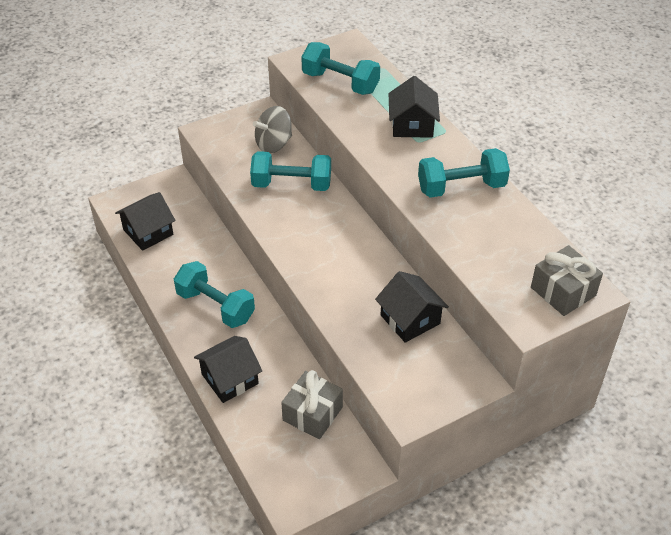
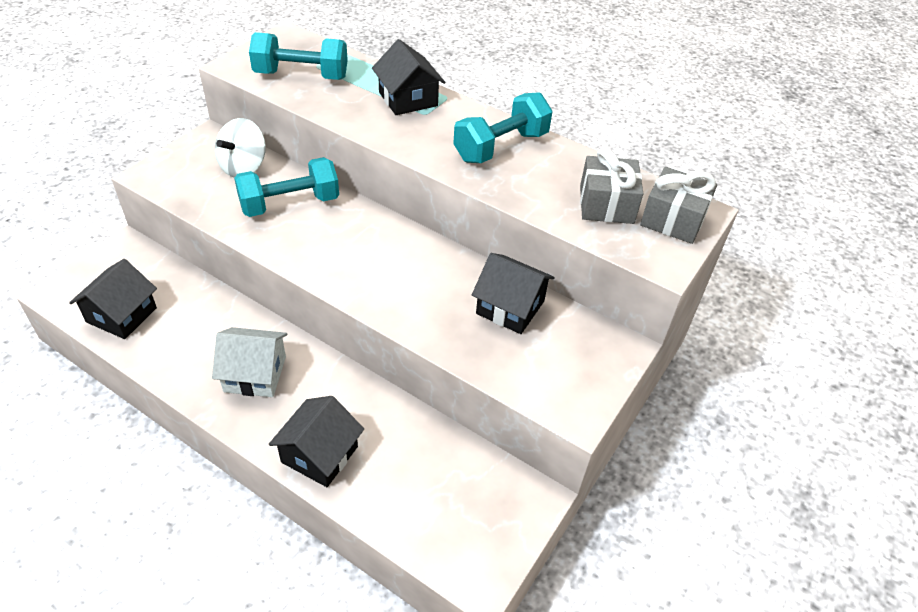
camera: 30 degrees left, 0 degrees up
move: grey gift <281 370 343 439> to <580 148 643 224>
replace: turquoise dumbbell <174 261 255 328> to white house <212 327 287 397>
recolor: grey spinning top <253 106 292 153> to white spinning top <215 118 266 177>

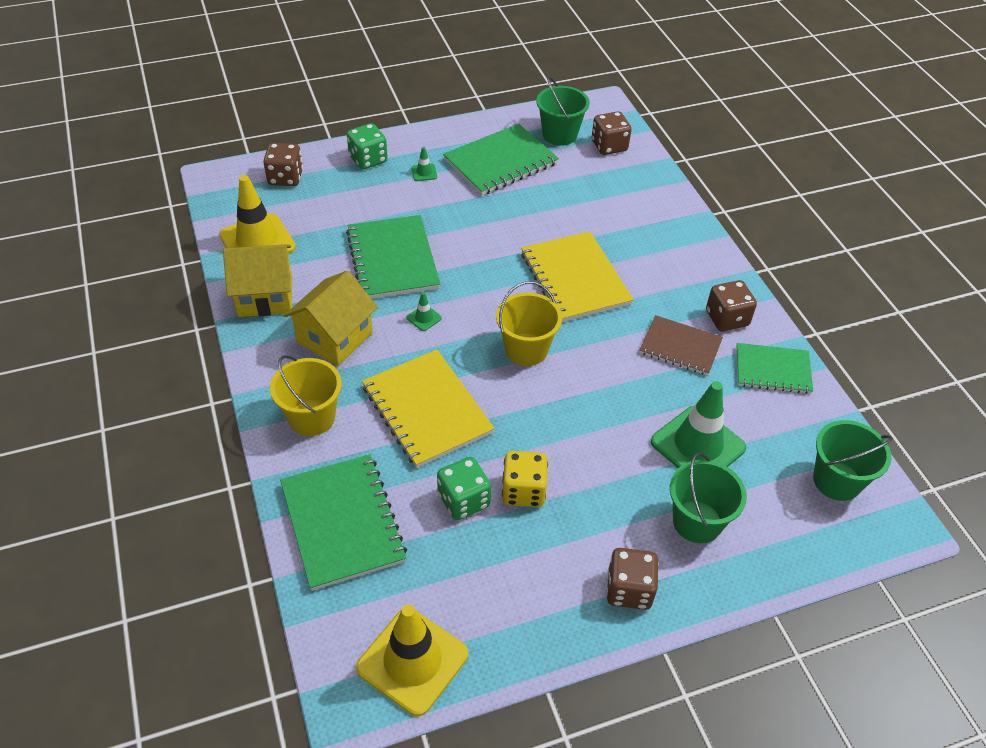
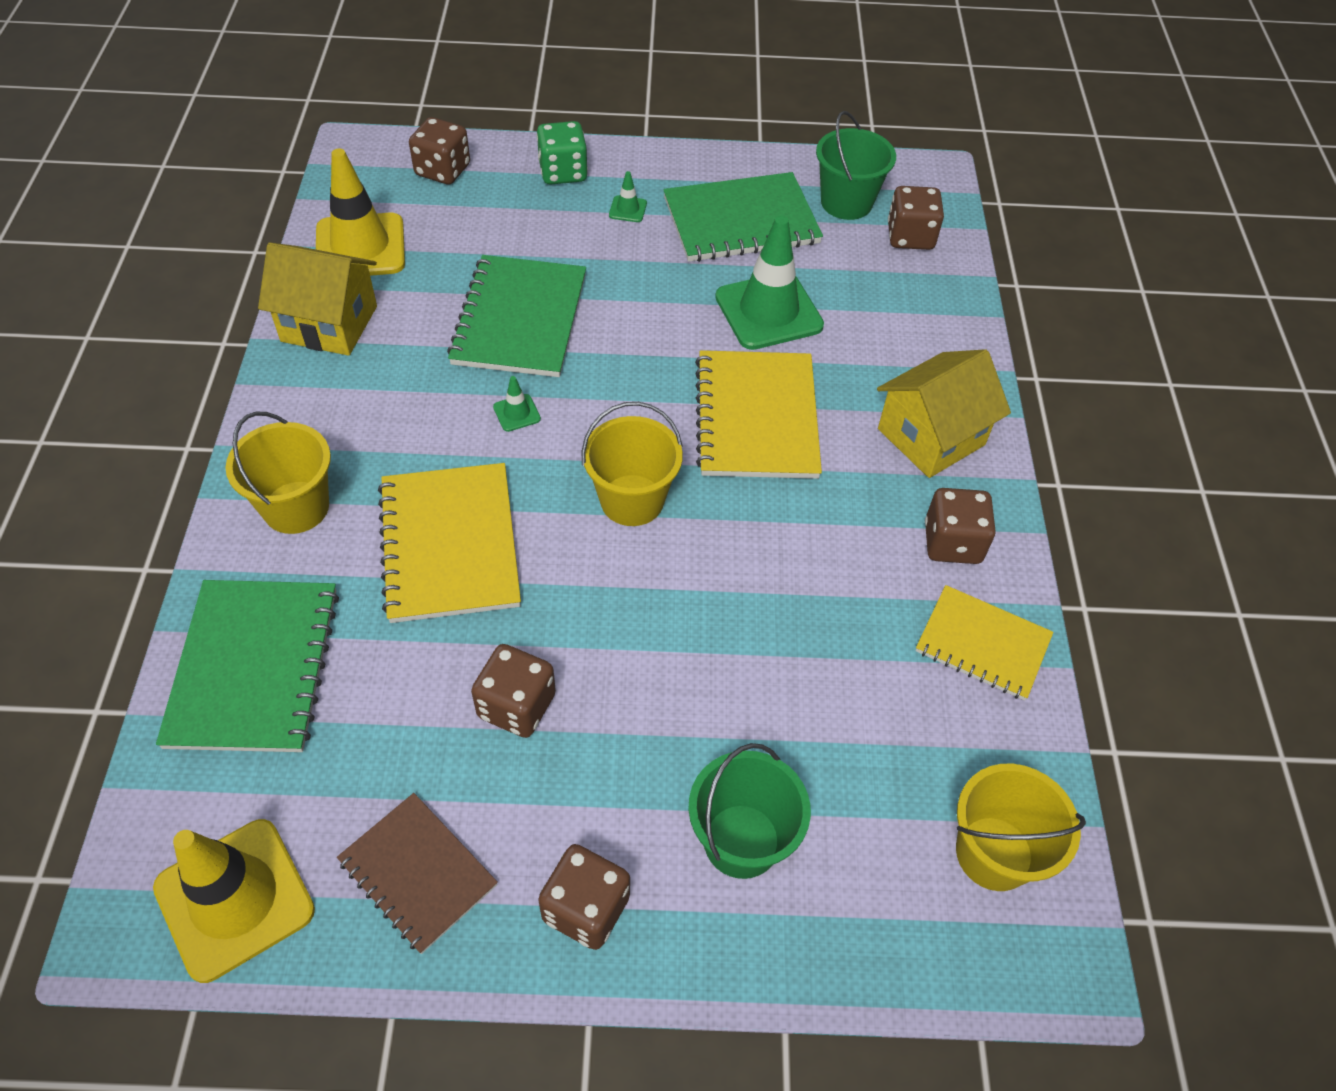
camera: 20 degrees right, 5 degrees up
delete: green dice <437 457 491 520>
move: yellow house <284 270 378 366> to <877 349 1011 478>; brown notebook <639 315 723 376> to <337 793 498 954>; green traffic cone <651 381 746 468> to <715 215 824 350>
recolor: green notebook <736 343 813 394> to yellow notebook <916 585 1053 701>; green bucket <813 420 893 501> to yellow bucket <956 764 1086 891>; yellow dice <502 451 548 507> to brown dice <471 644 556 738>

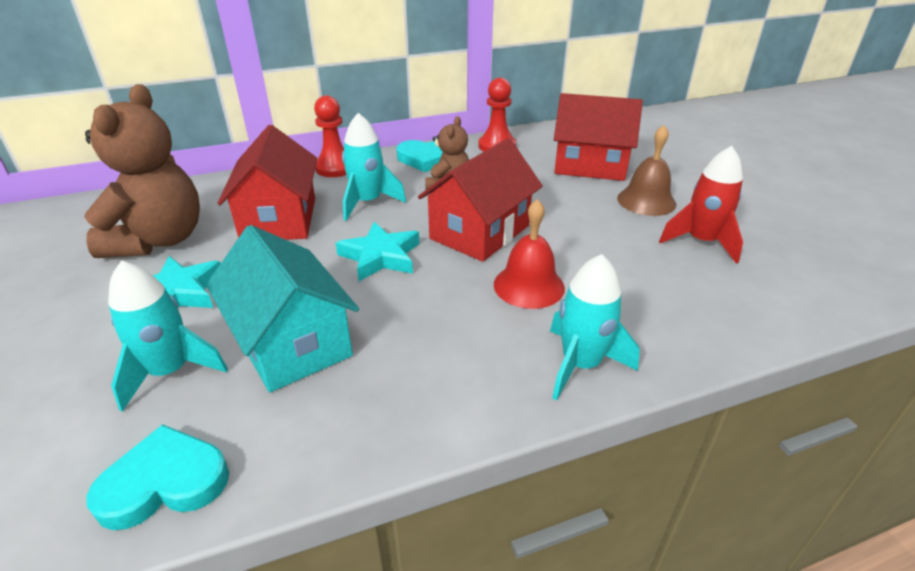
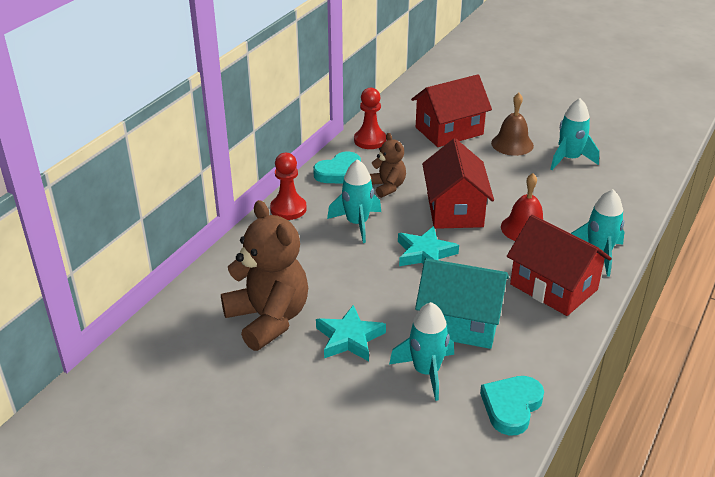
camera: 40 degrees left, 0 degrees up
move: red house <217 125 317 240> to <507 215 612 316>
recolor: red rocket <659 146 743 264> to turquoise rocket <551 98 599 170>

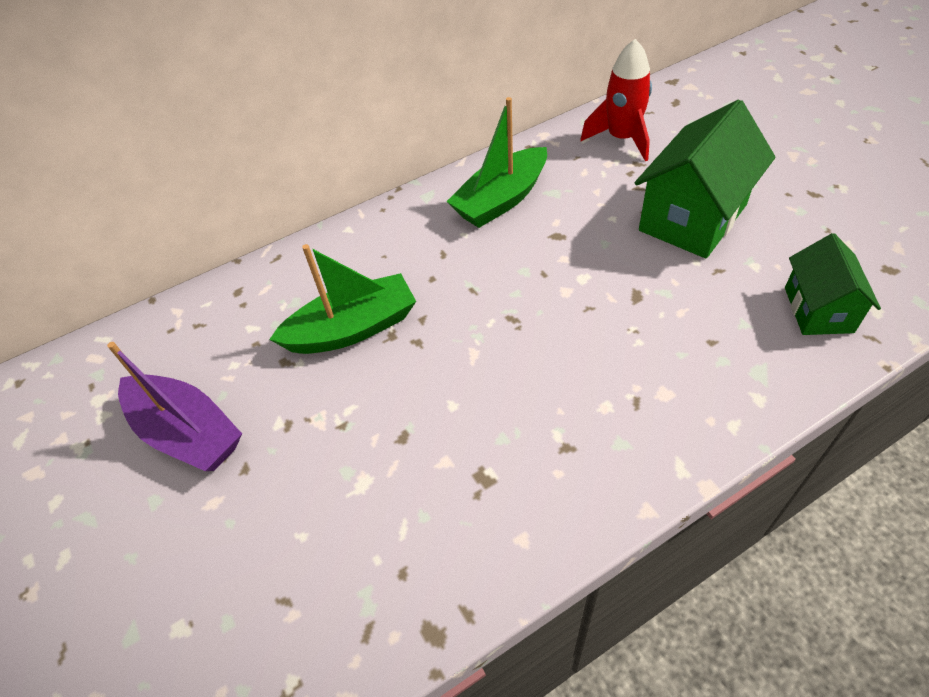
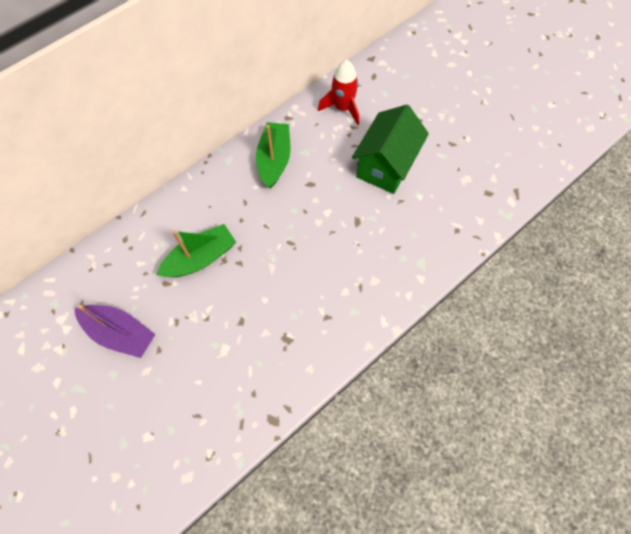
camera: 15 degrees left, 15 degrees up
delete: green house <785 233 881 335>
rotate: green boat <446 97 547 228> = <256 122 291 189> 150 degrees clockwise

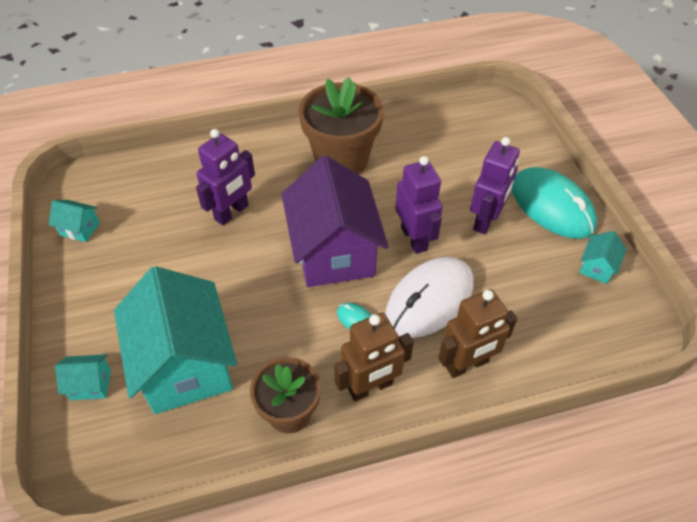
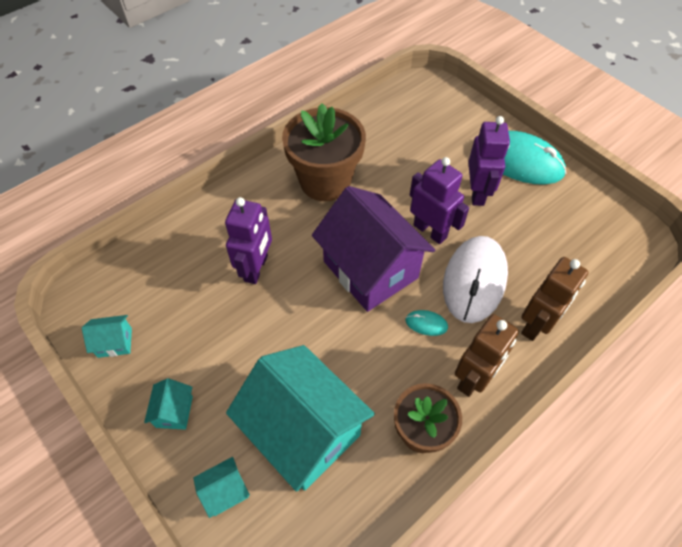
camera: 25 degrees left, 5 degrees up
move: turquoise house <579 231 627 284> to <144 378 193 430>

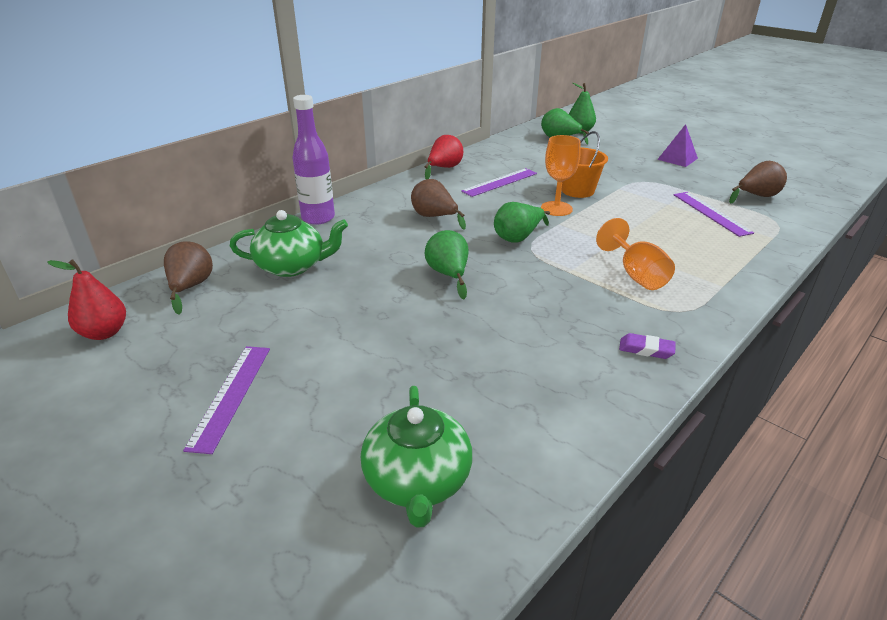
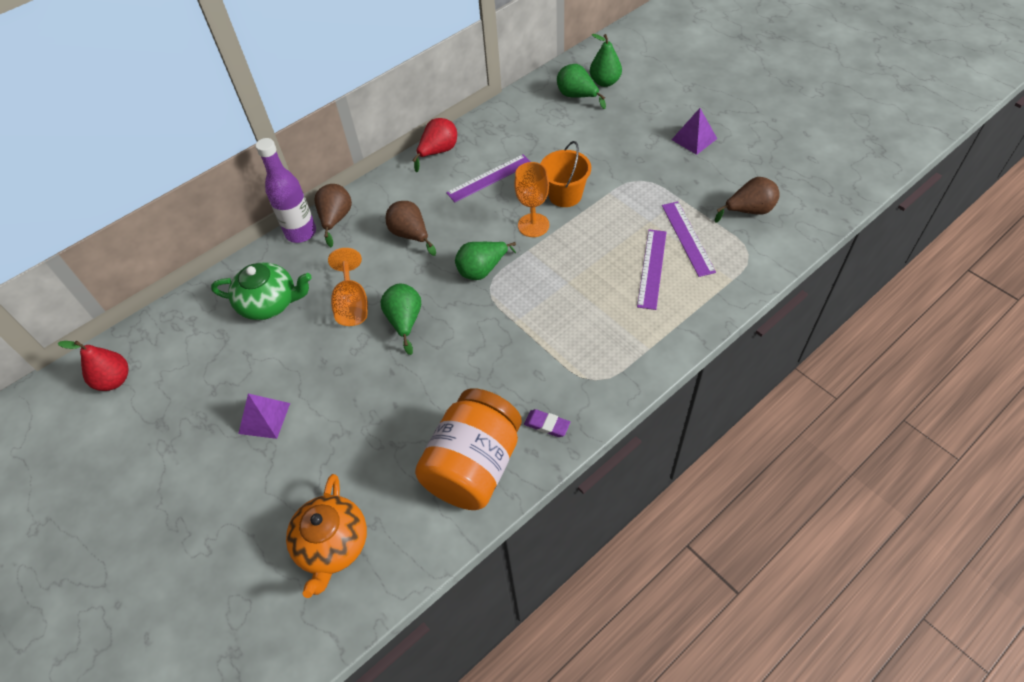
camera: 10 degrees right, 20 degrees up
insert: orange jar <415 388 522 510>; purple pyramid <238 394 290 439>
move: orange goblet <596 218 675 290> to <328 248 368 326>; brown pear <164 241 213 315> to <314 184 352 247>; purple ruler <183 346 270 454> to <637 230 666 310>
recolor: green teapot <361 386 472 528> to orange teapot <286 474 367 598>

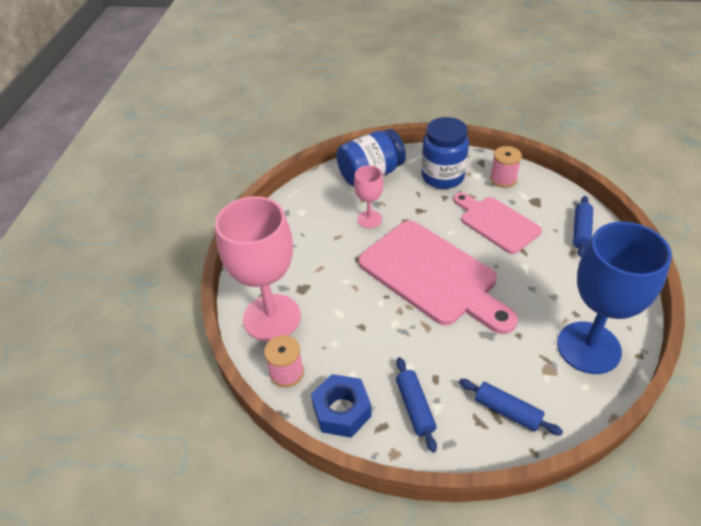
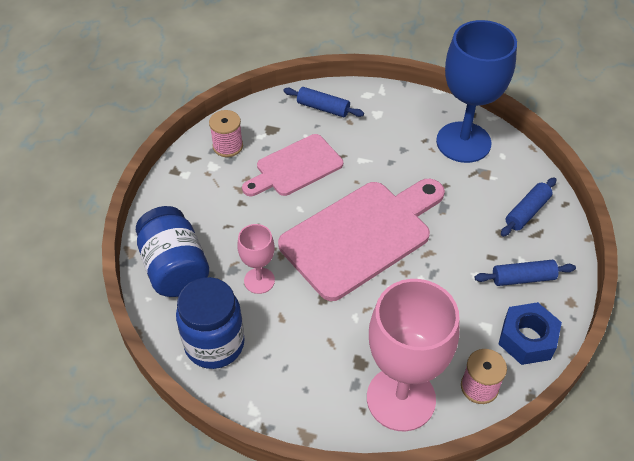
camera: 85 degrees left, 5 degrees up
move: blue jar <421 117 469 189> to <176 277 245 369>

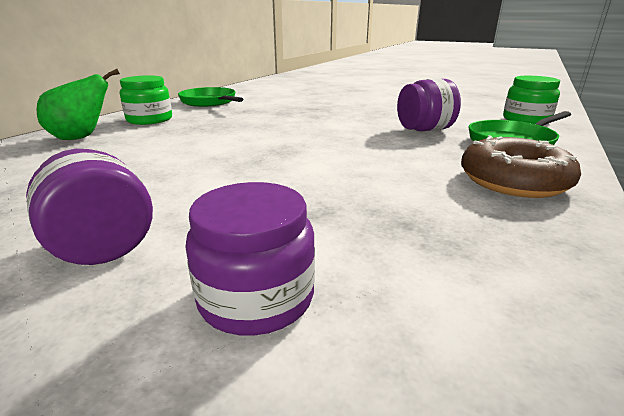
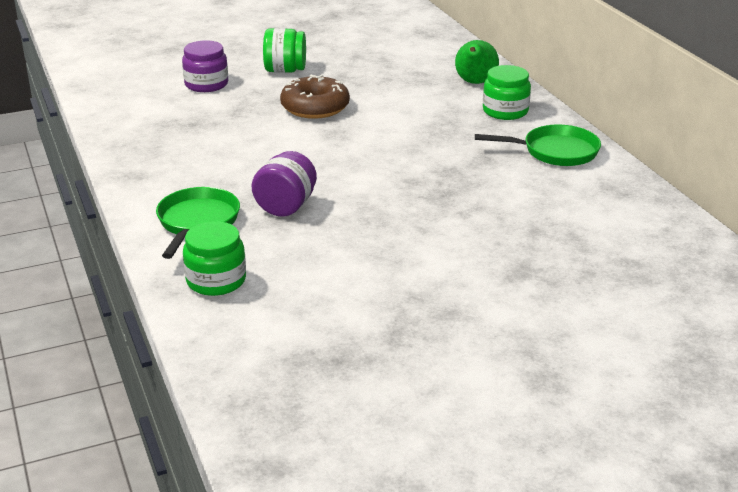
camera: 130 degrees right, 5 degrees up
move: brown donut <461 135 581 198> to <280 75 350 119>
recolor: purple jar <26 149 153 265> to green jar <263 28 306 73>

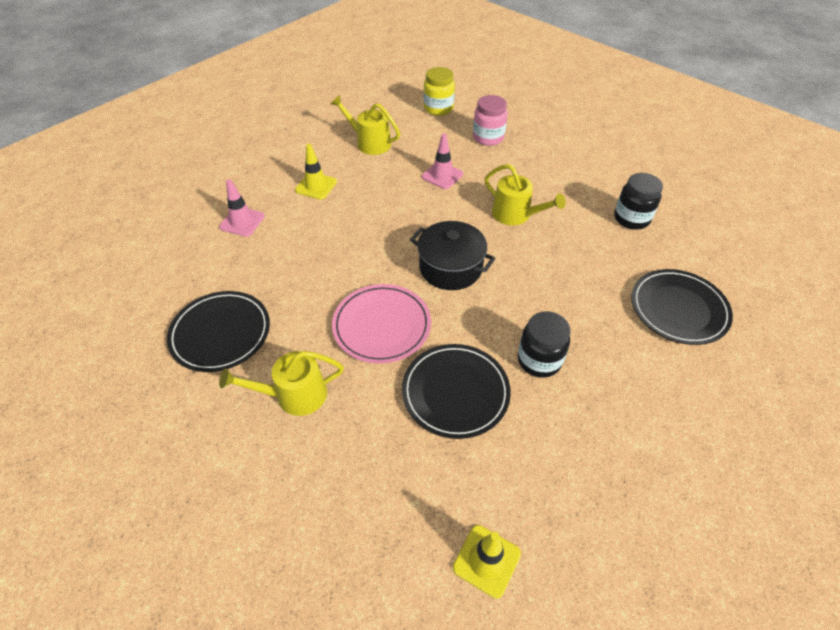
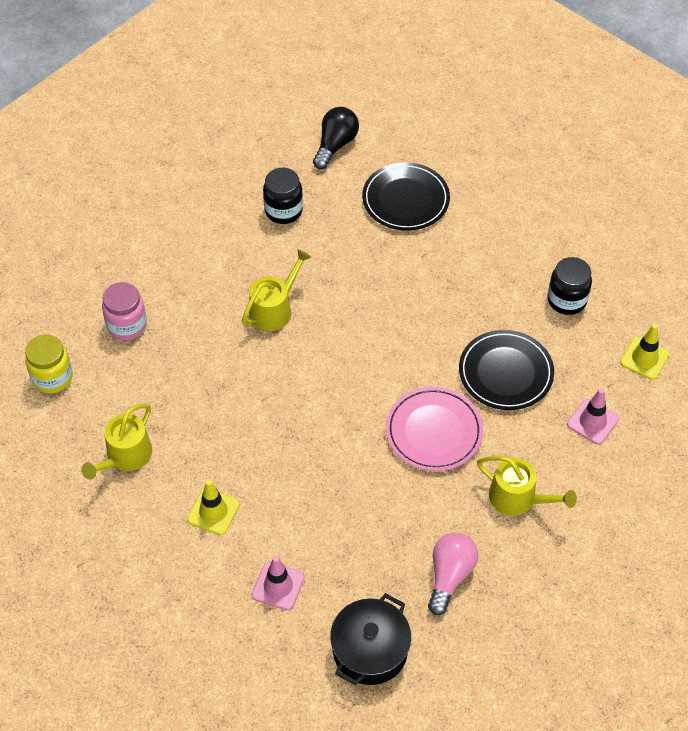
camera: 90 degrees left, 5 degrees up
insert: black light bulb <313 107 359 169>
move: pink traffic cone <422 133 463 189> to <567 388 619 445>; black pot <410 221 496 290> to <330 593 411 685>; black jar <518 311 570 378> to <548 257 592 315>
replace: black plate <167 291 270 372> to pink light bulb <428 532 478 615>
rotate: yellow watering can <219 351 344 416> = <477 456 577 516> 45 degrees counterclockwise

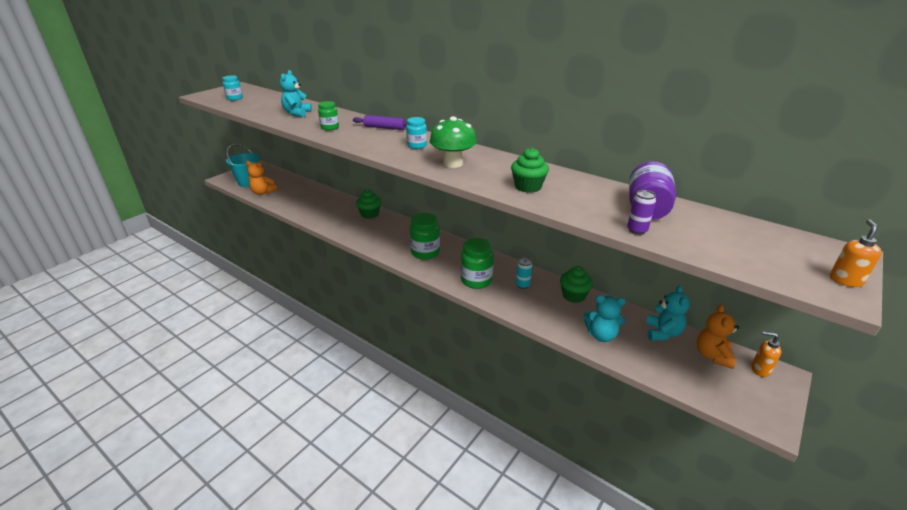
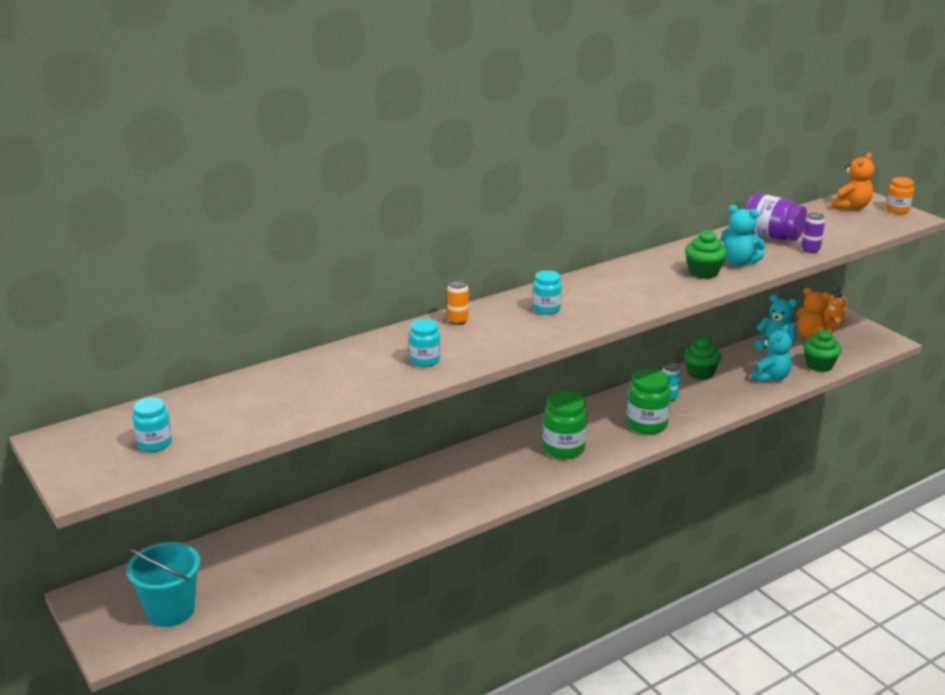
camera: 70 degrees left, 5 degrees down
delete: green mushroom <430 116 477 168>
move: turquoise teddy bear <280 70 312 117> to <721 205 766 266>; orange teddy bear <246 161 277 195> to <831 152 874 210>; green cupcake <356 189 381 219> to <803 329 841 372>
replace: purple rolling pin <353 115 407 130> to orange can <447 279 469 325>; orange soap dispenser <830 219 882 287> to orange jar <886 177 914 214>
recolor: green jar <318 101 339 130> to turquoise jar <409 319 440 367>

